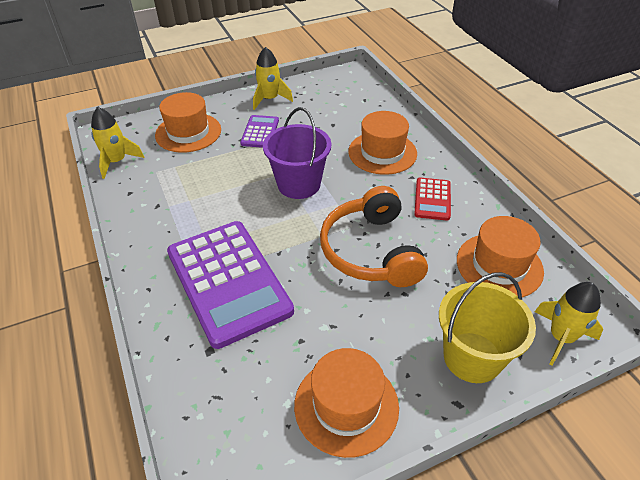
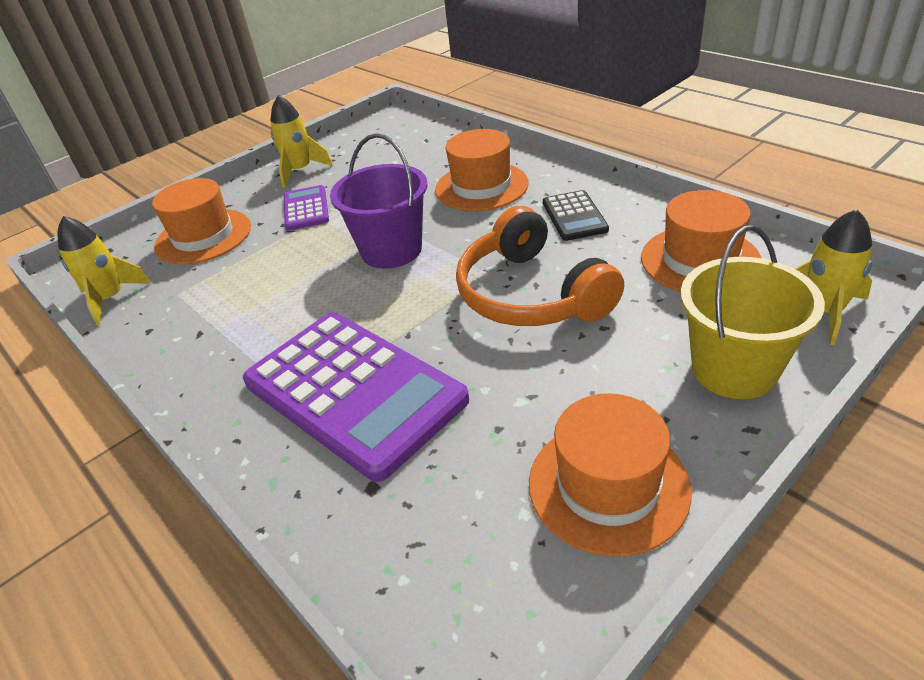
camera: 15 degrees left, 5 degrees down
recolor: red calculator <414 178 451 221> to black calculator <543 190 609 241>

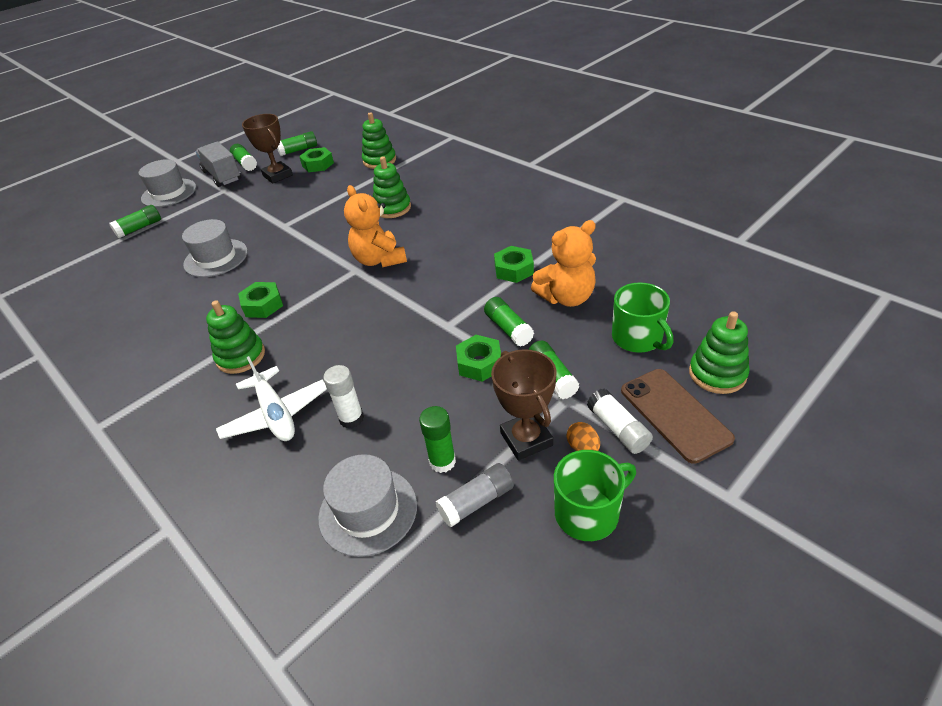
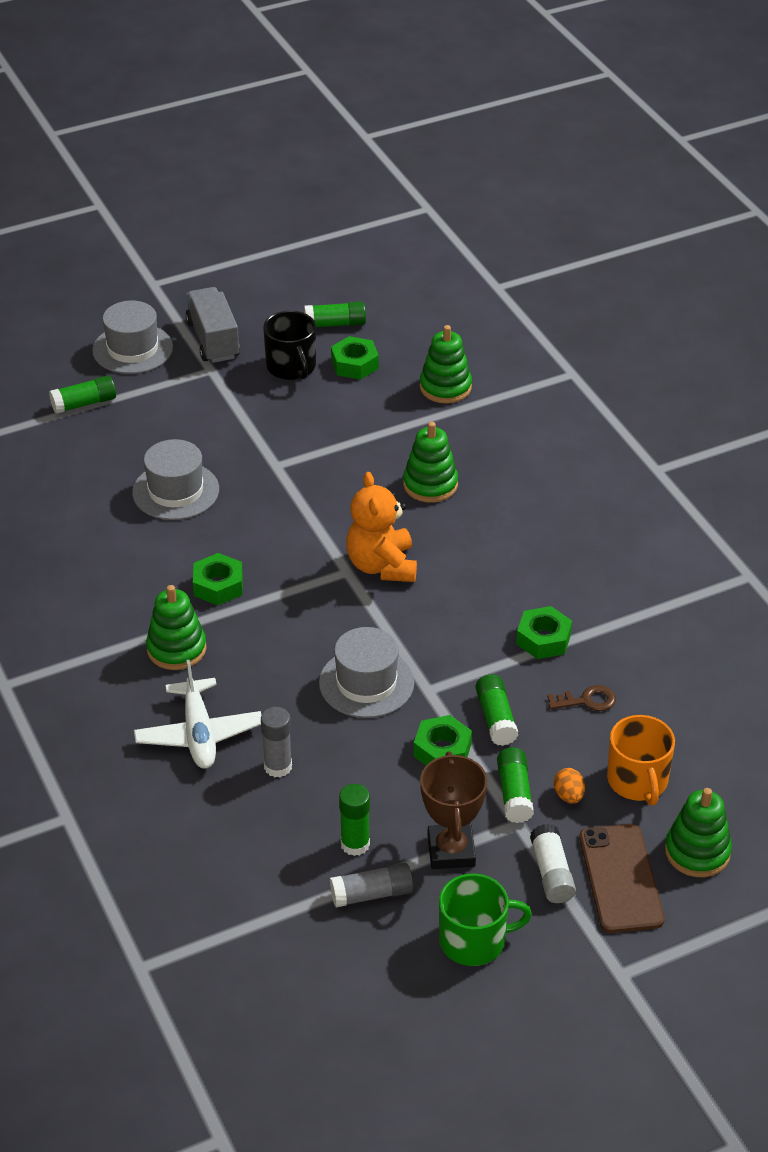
camera: 15 degrees right, 0 degrees up
delete: green glue stick <230 144 257 171>
move: orange egg <567 422 600 451> to <554 768 585 804>; grey hat <318 454 417 557> to <319 627 414 718>
replace: brown trophy <242 114 293 184> to black mug <263 311 316 380>; orange teddy bear <531 220 596 307> to brown key <547 685 616 711>
recolor: green mug <612 283 673 353> to orange mug <607 715 675 806>; white glue stick <323 365 364 428> to grey glue stick <261 707 292 777>

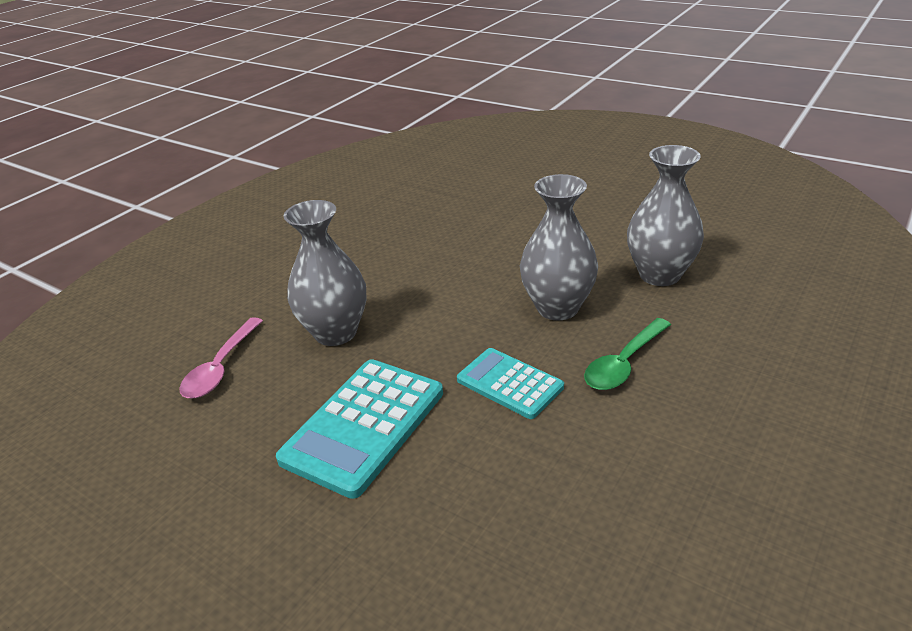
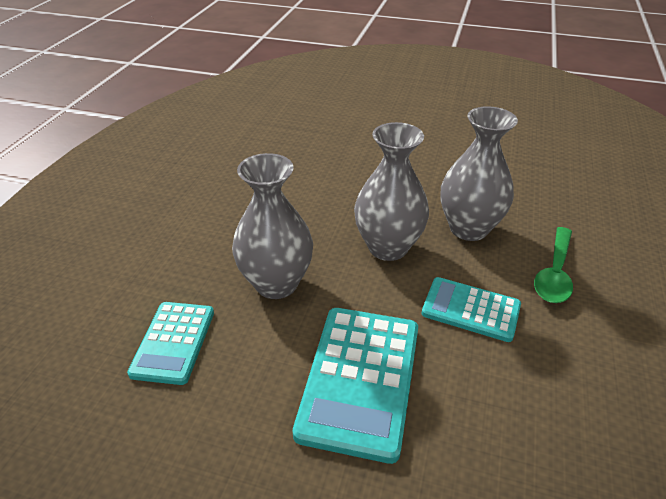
camera: 20 degrees left, 5 degrees up
move: grey vase <627 145 704 286> to <354 122 429 261>
replace: pink spoon <179 317 263 398> to turquoise calculator <127 302 214 385>

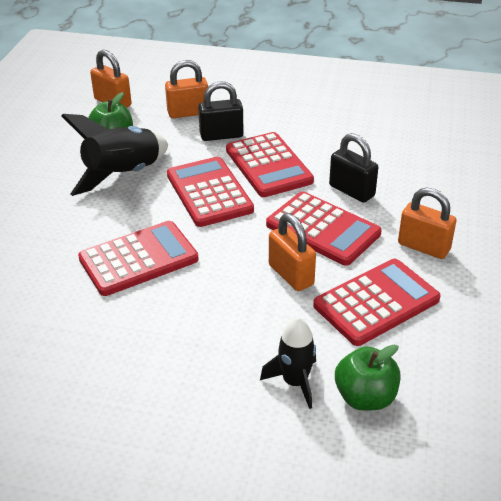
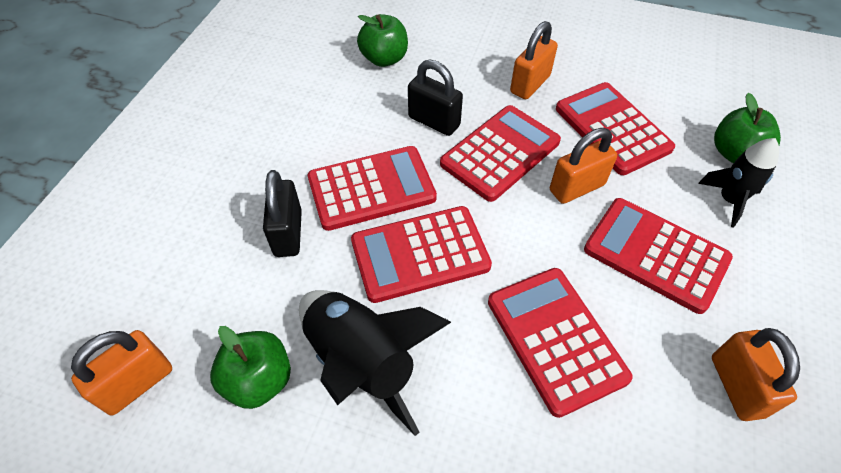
camera: 85 degrees left, 15 degrees up
insert: green apple <357 14 408 67>; red calculator <584 198 733 314>
move: orange padlock <165 60 208 118> to <712 328 800 421>
rotate: black padlock <329 133 378 203> = <408 60 463 136> 75 degrees clockwise

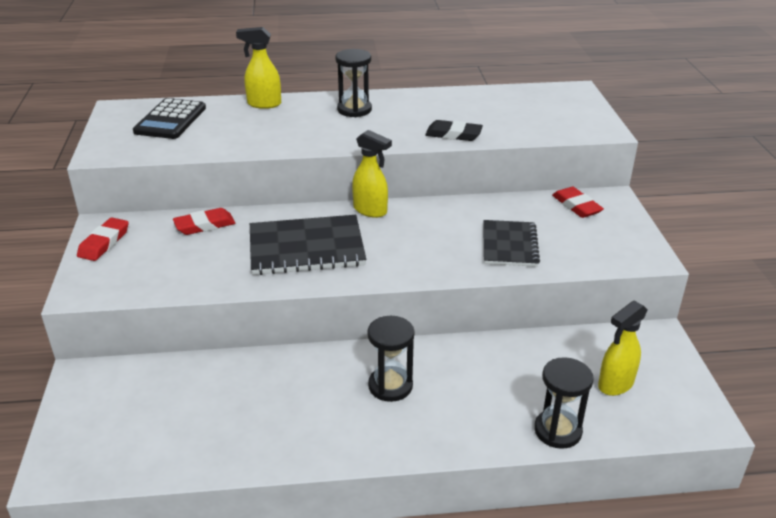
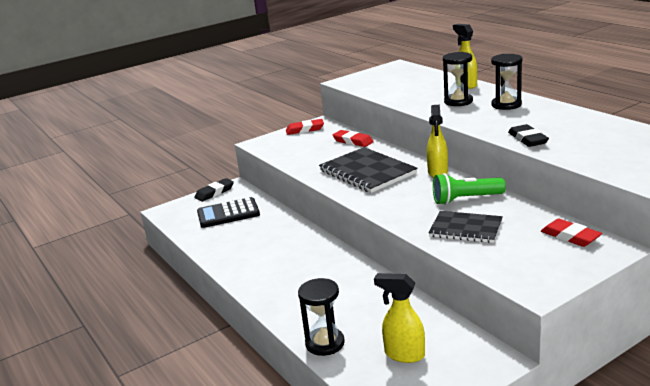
camera: 65 degrees right, 10 degrees down
insert: green flashlight <433 173 506 205>; black eraser <194 178 234 202>
move: black calculator <133 98 206 139> to <197 197 260 228>; black hourglass <367 316 414 402> to <443 52 473 106>
rotate: red eraser <552 187 604 218> = <541 219 602 247> 75 degrees counterclockwise; black notebook <483 220 540 267> = <428 211 503 243> 45 degrees clockwise

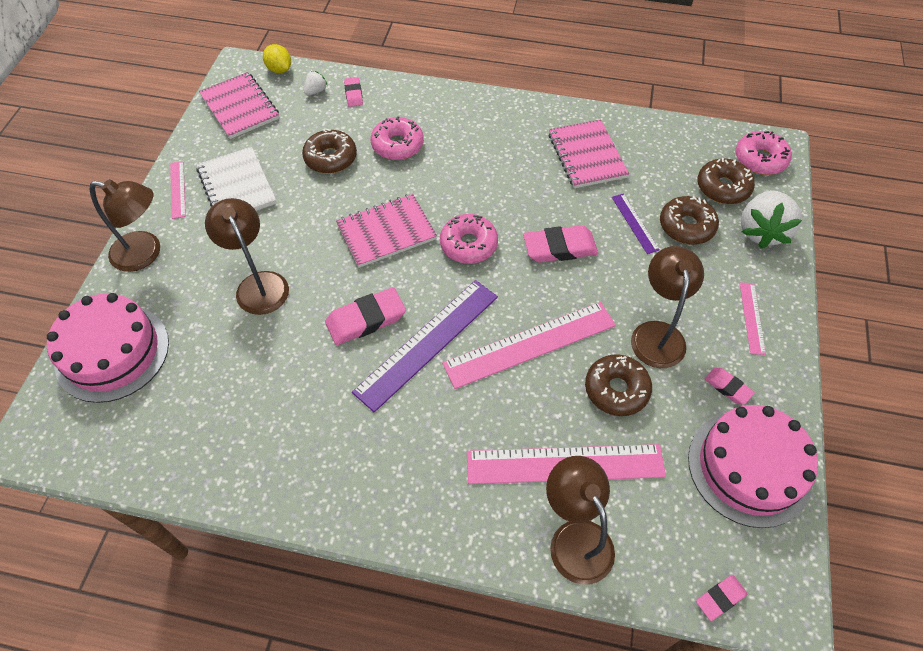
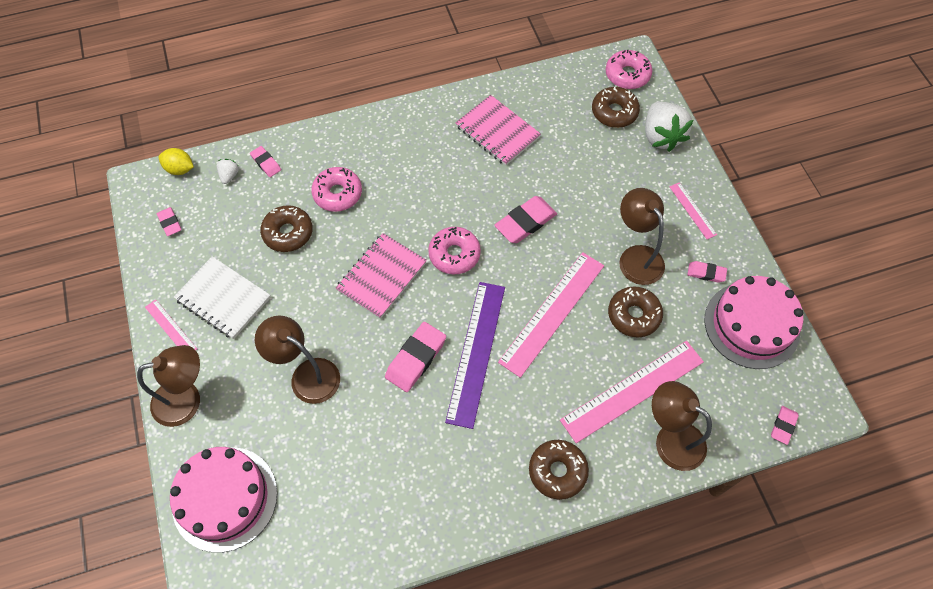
camera: 30 degrees left, 5 degrees up
delete: purple ruler <612 194 660 254>
move: brown donut <660 196 719 245> to <529 440 589 500>
replace: pink notebook <199 72 279 139> to pink eraser <157 207 182 236>

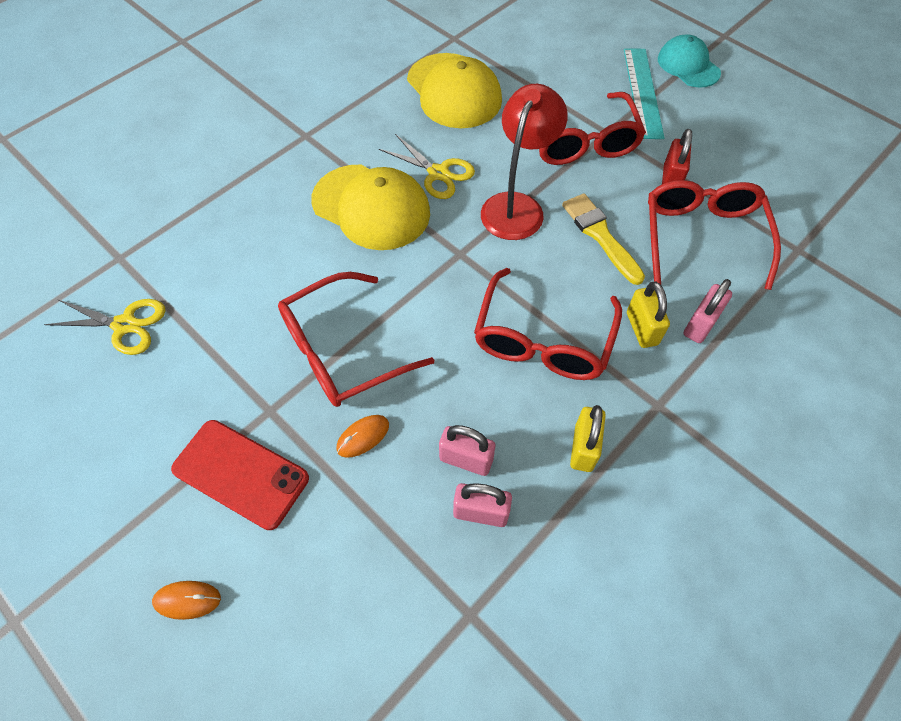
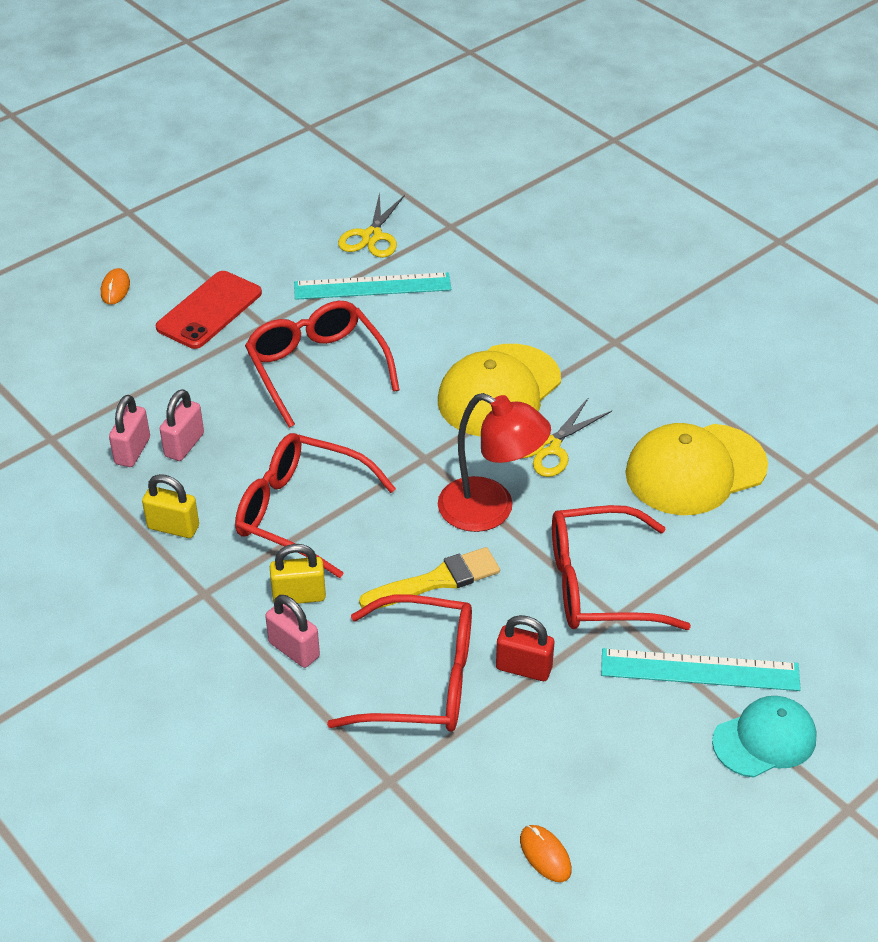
camera: 95 degrees right, 15 degrees down
insert: turquoise ruler <294 272 451 300>
move: orange mouse <336 415 389 458> to <520 825 572 882>

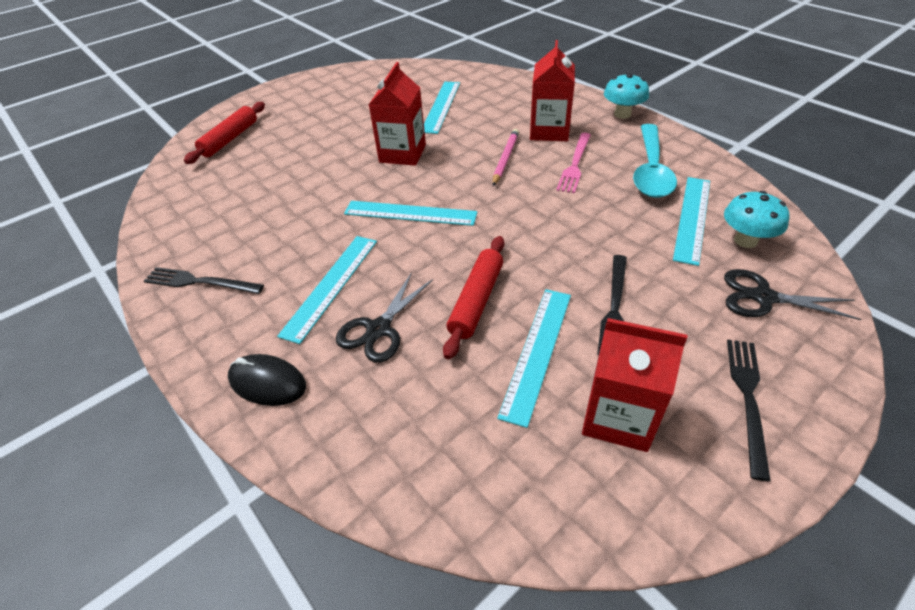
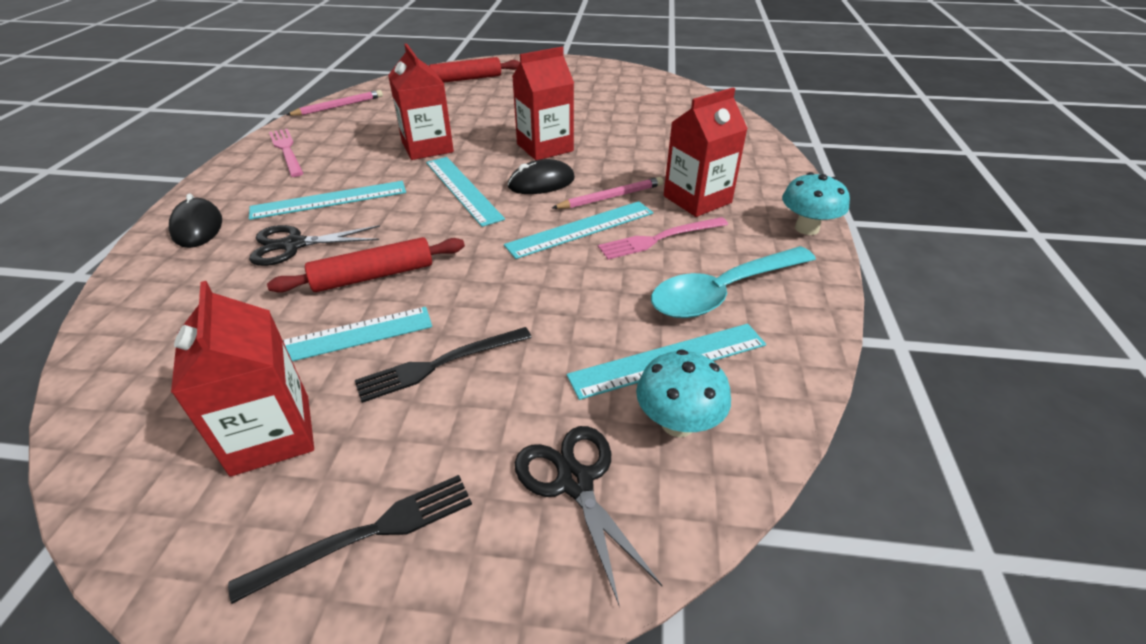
camera: 45 degrees right, 5 degrees down
insert: red carton <388 43 454 160>; pink pencil <286 90 383 116>; black mouse <508 159 575 194>
move: turquoise ruler <424 82 460 134> to <504 201 653 259>
recolor: black fork <144 267 264 294> to pink fork <269 129 303 177>

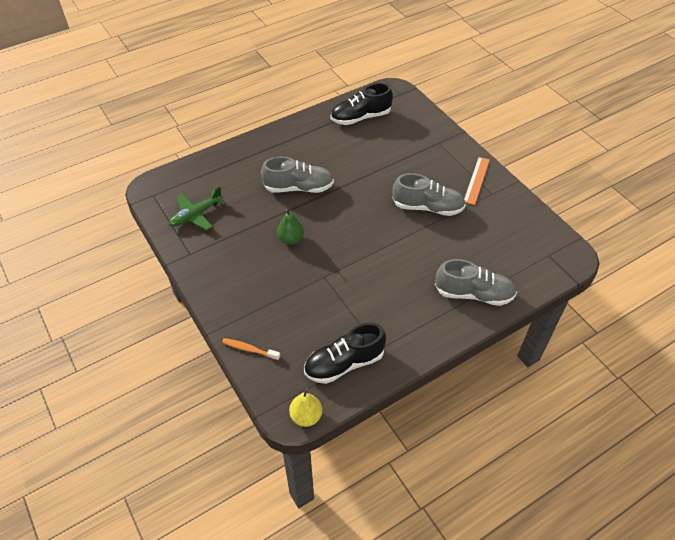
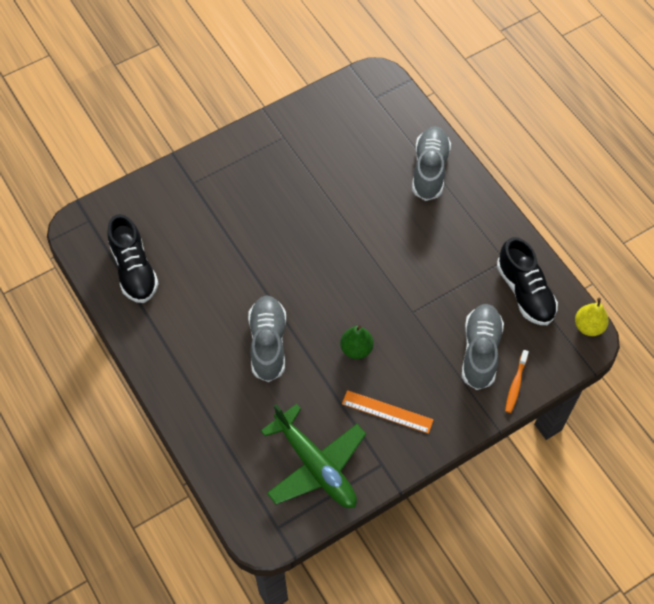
camera: 90 degrees left, 10 degrees up
move: orange ruler <464 157 490 205> to <342 390 434 434>; grey shoe <393 173 466 216> to <462 304 504 390>
resize: green plane <169 187 226 230> = <261 404 366 508> x1.52

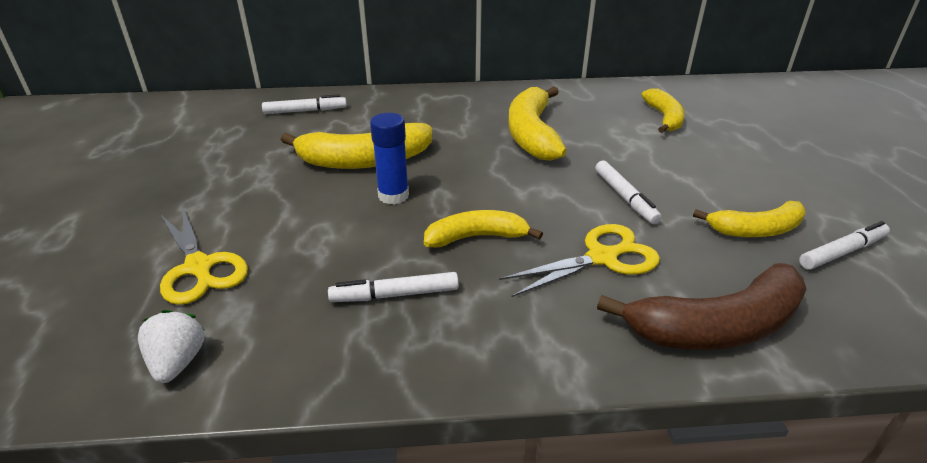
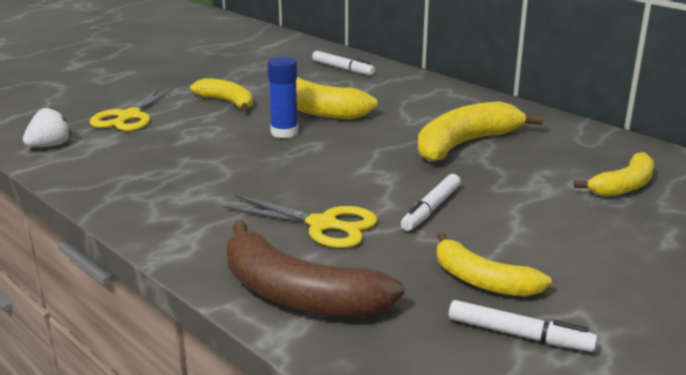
camera: 50 degrees right, 10 degrees down
delete: white marker <328 272 459 302>
move: yellow banana <424 210 543 248> to <190 78 253 111>

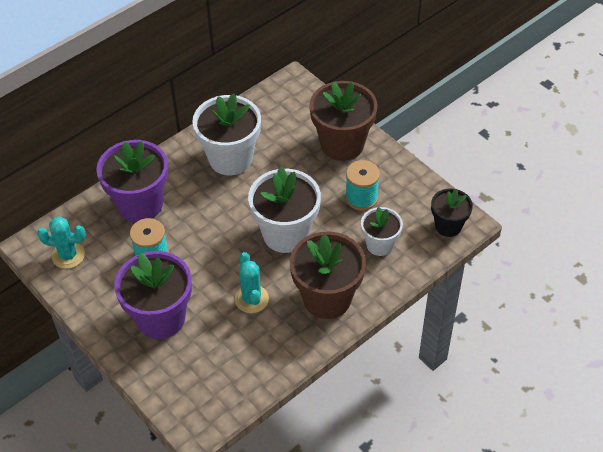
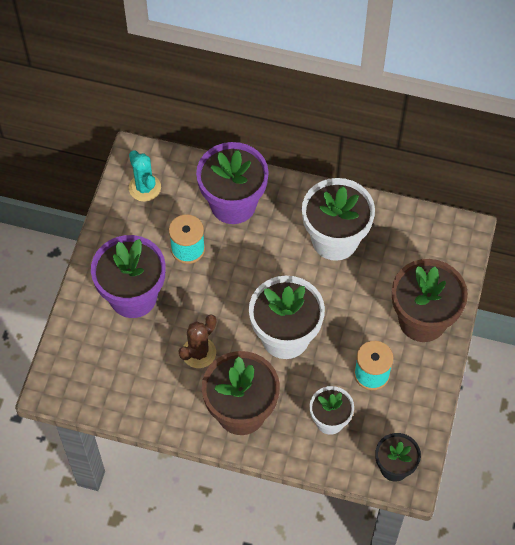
camera: 55 degrees right, 10 degrees up
recolor: turquoise cactus <235 252 269 313> to brown cactus <179 315 216 368>

